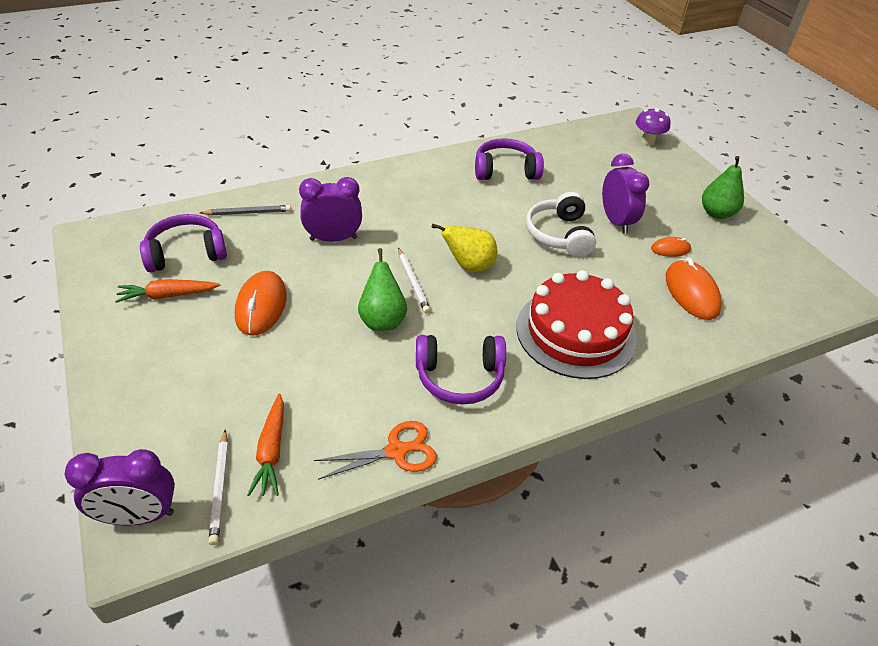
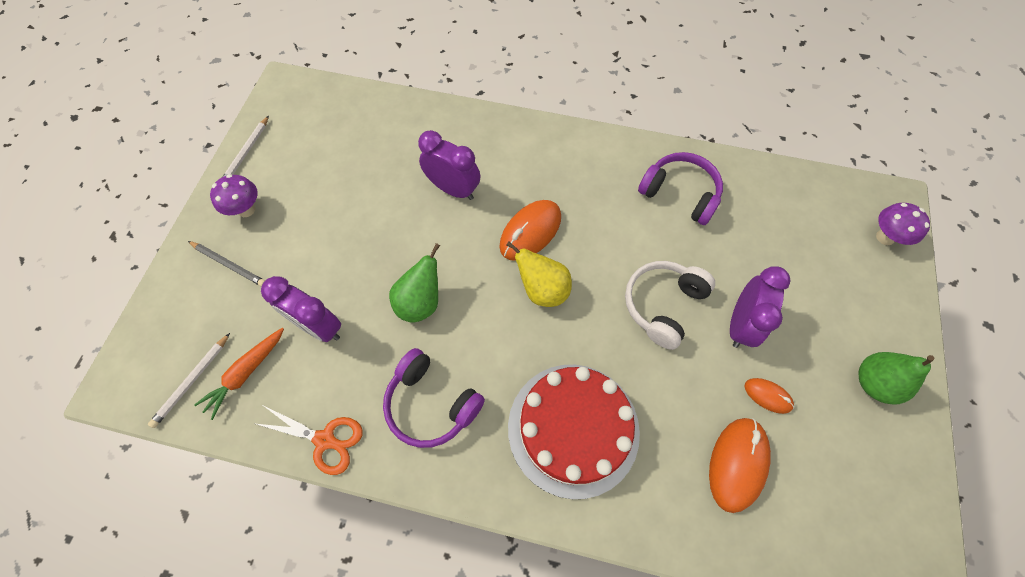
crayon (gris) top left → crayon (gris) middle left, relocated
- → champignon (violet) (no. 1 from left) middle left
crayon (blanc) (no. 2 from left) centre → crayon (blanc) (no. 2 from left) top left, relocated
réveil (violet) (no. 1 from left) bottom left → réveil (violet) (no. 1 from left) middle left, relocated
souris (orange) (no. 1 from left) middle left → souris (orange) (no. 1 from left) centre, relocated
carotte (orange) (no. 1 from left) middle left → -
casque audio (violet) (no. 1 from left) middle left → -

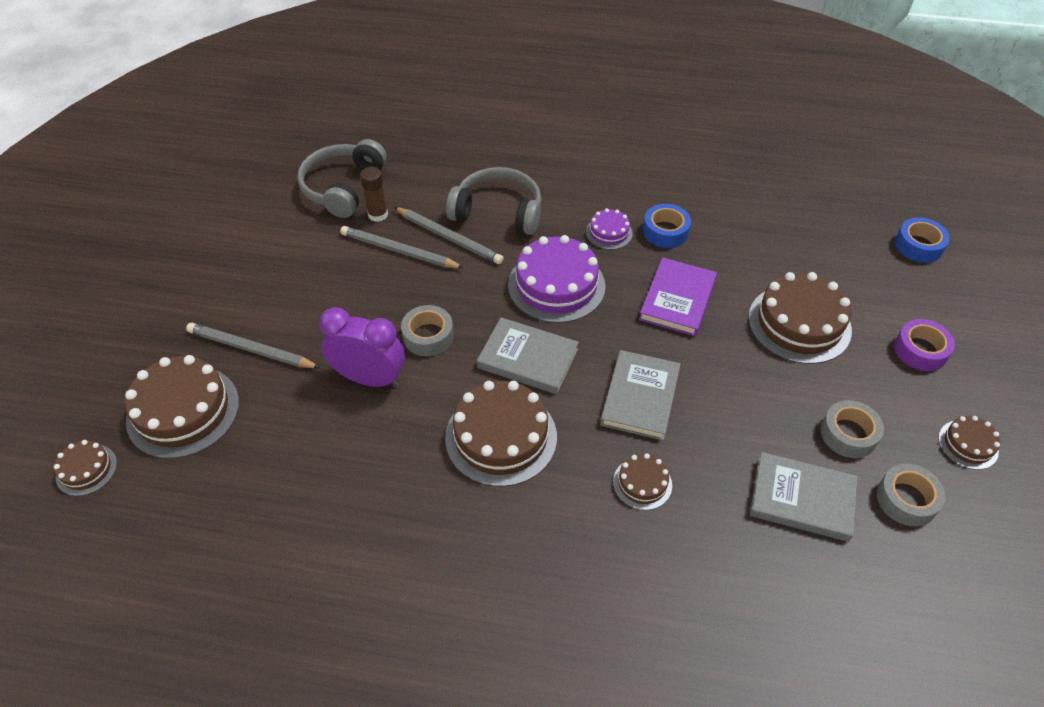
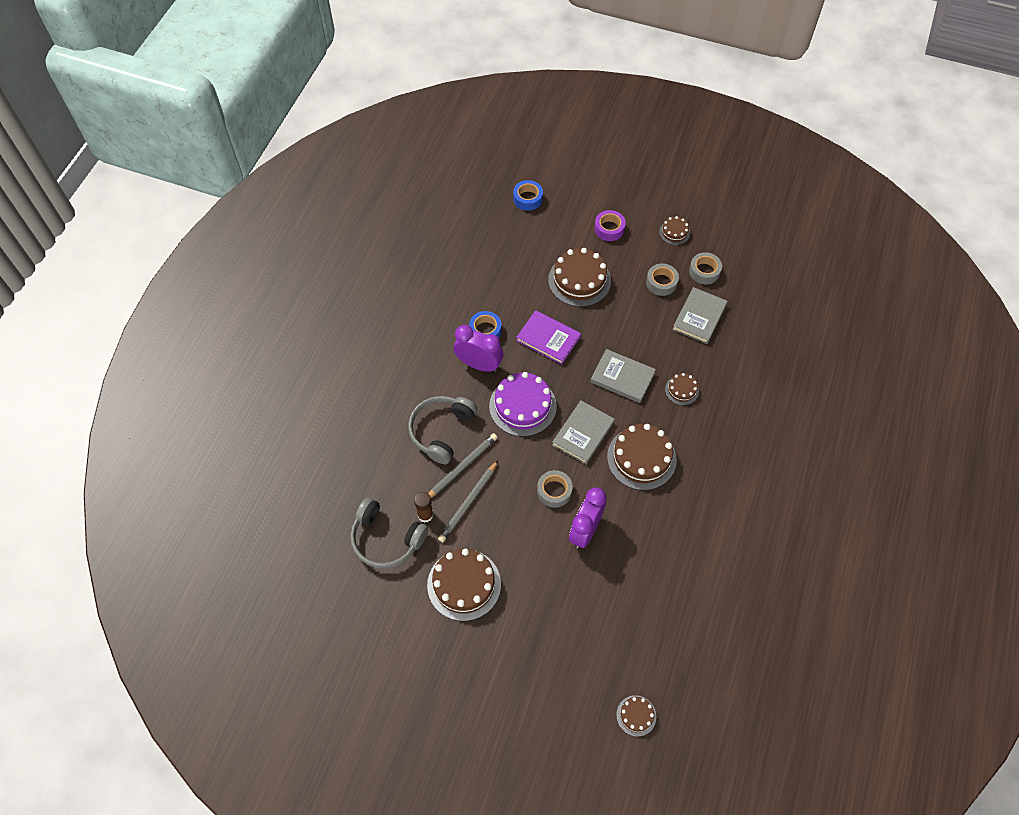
gâteau (marron) (no. 2 from left in the first image) middle left → gâteau (marron) (no. 1 from left) bottom centre, relocated
gâteau (violet) (no. 2 from left) top centre → réveil (violet) (no. 1 from left) centre
crayon (gris) (no. 1 from left) middle left → -

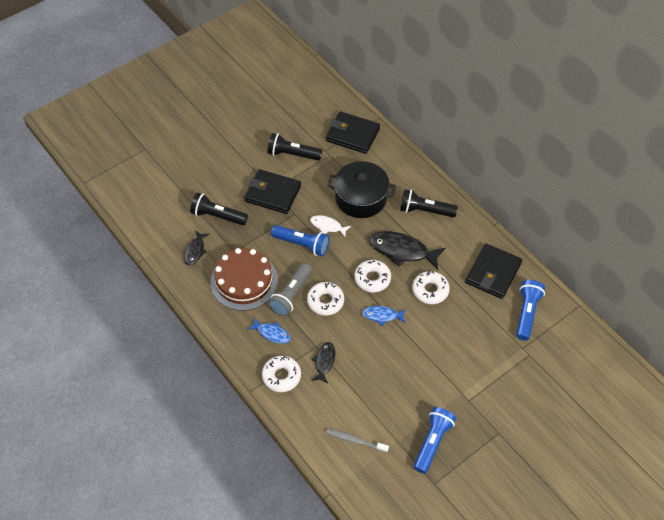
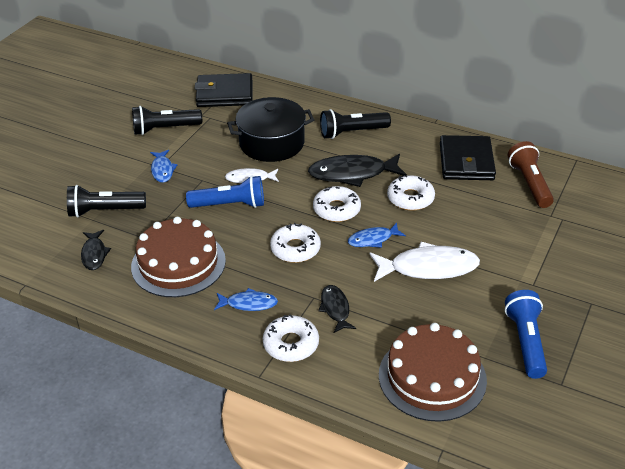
portefeuille (noir) (no. 1 from left) centre → poisson (bleu) (no. 1 from left) middle left
- → poisson (blanc) (no. 2 from left) middle right
brosse à dents (gris) bottom centre → gâteau (marron) (no. 2 from left) bottom right
lampe de poche (bleu) (no. 3 from left) middle right → lampe de poche (marron) middle right
lampe de poche (gris) centre → -

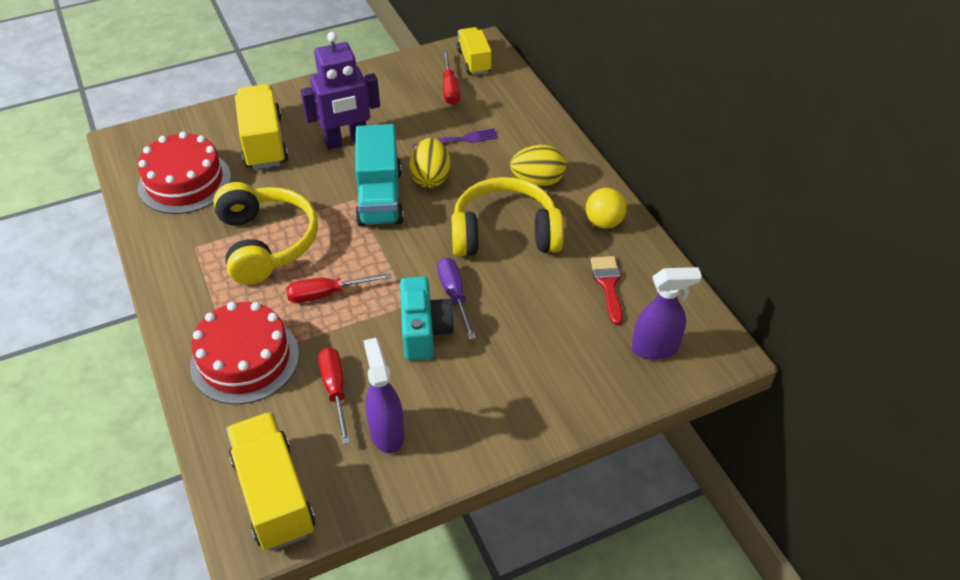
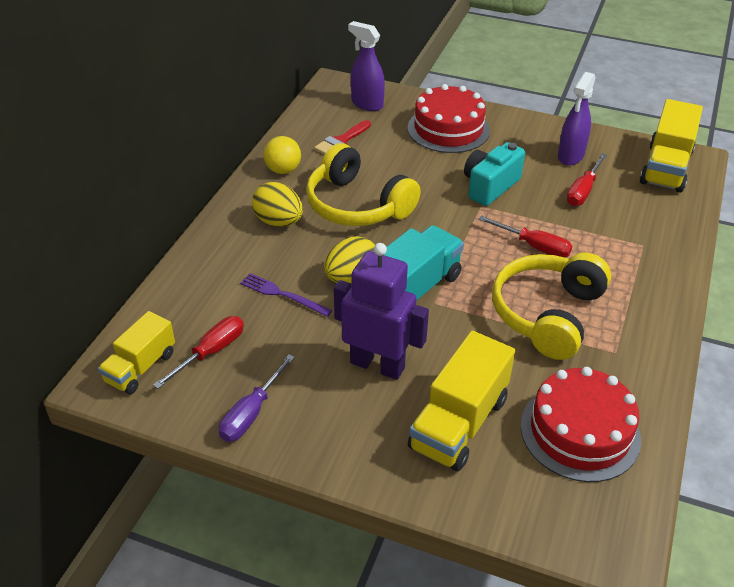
tournevis (violet) centre → tournevis (violet) bottom centre, relocated
gâteau (rouge) (no. 2 from left in the first image) middle left → gâteau (rouge) (no. 1 from left) top centre, relocated

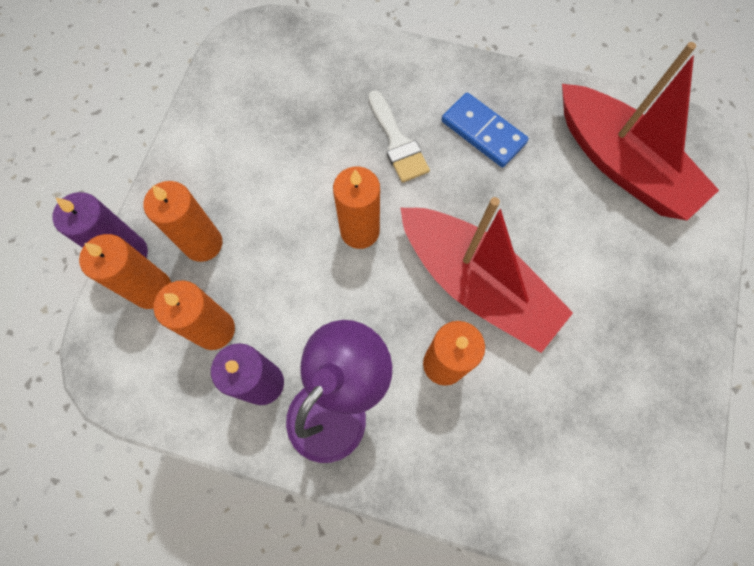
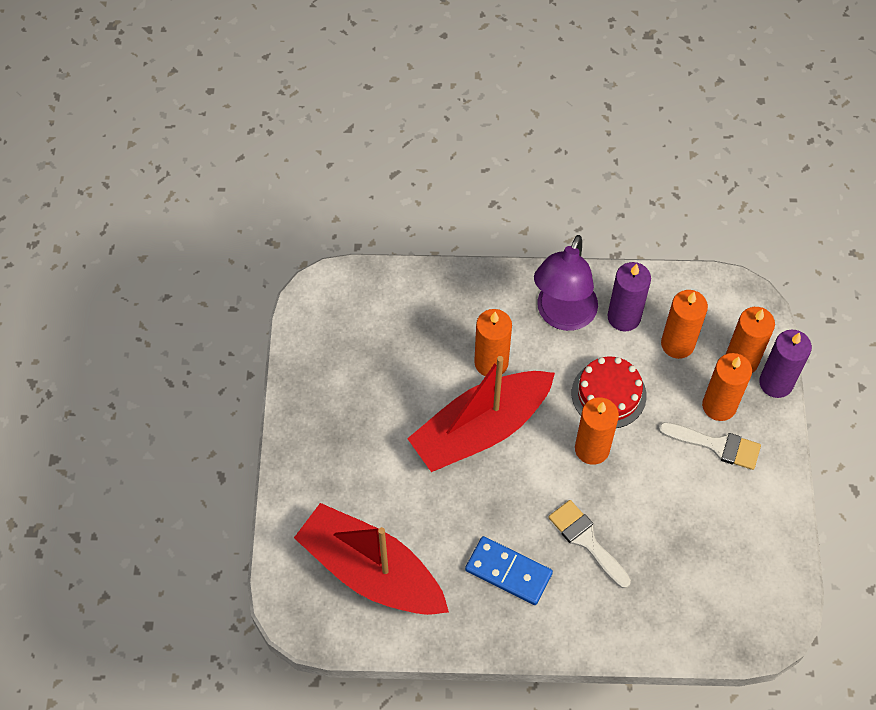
bateau (rouge) (no. 1 from left in the first image) centre → bateau (rouge) (no. 2 from left) centre, 60 degrees counterclockwise
- → gâteau (rouge) middle right
- → pinceau (blanc) (no. 2 from left) middle right

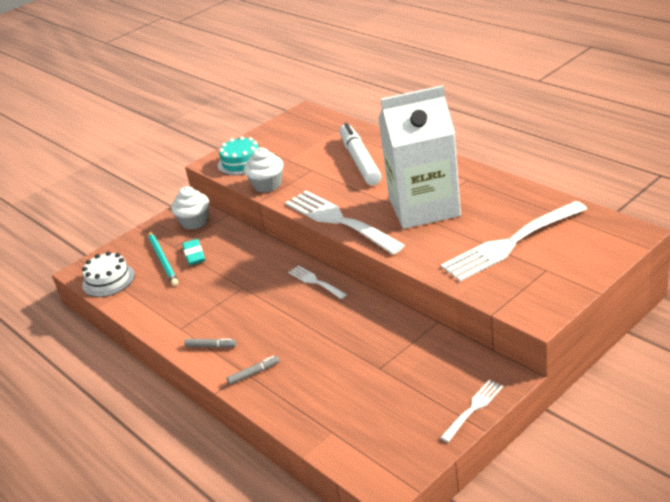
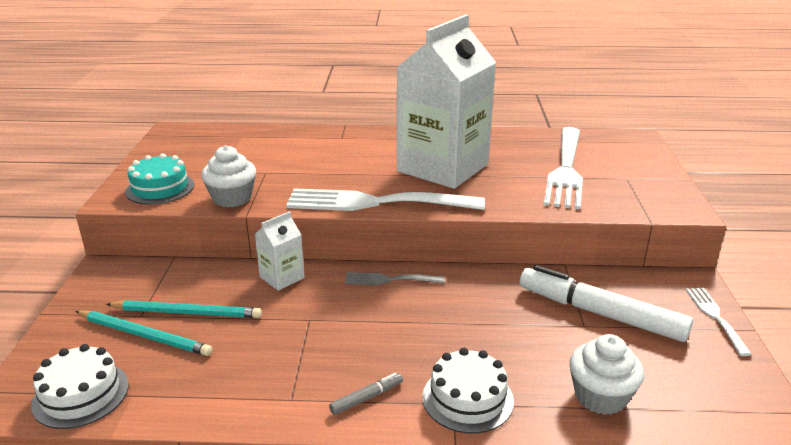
gomme (turquoise) middle left → crayon (turquoise) (no. 2 from left) bottom left
- → brique de lait (blanc) (no. 1 from left) centre
fourchette (blanc) (no. 1 from left) centre → fourchette (gris) centre
feutre (gris) (no. 2 from left) bottom centre → gâteau (blanc) (no. 2 from left) bottom centre
feutre (blanc) top centre → feutre (blanc) bottom right, relocated
muffin (blanc) (no. 1 from left in the first image) middle left → muffin (blanc) (no. 2 from left) bottom right, relocated

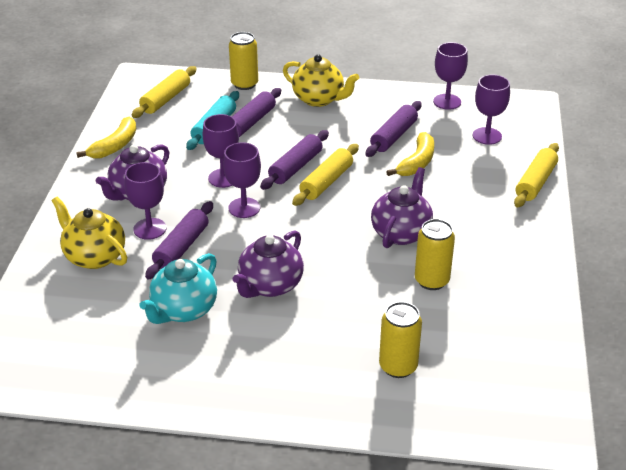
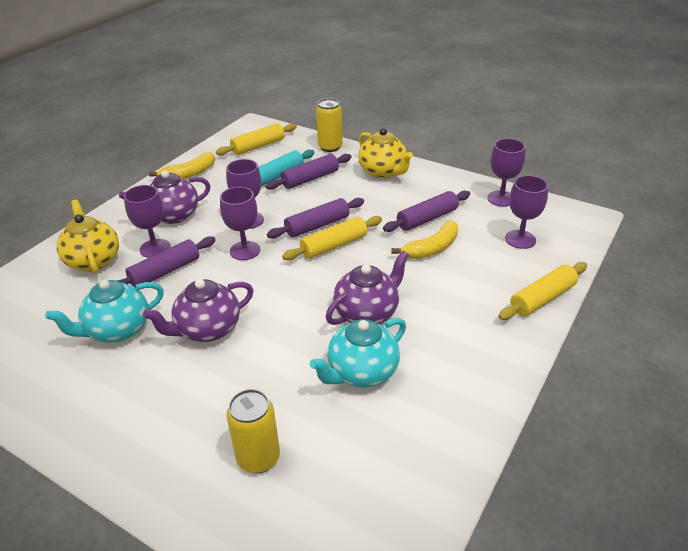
canette (jaune) (no. 3 from left) middle right → théière (turquoise) (no. 2 from left) centre

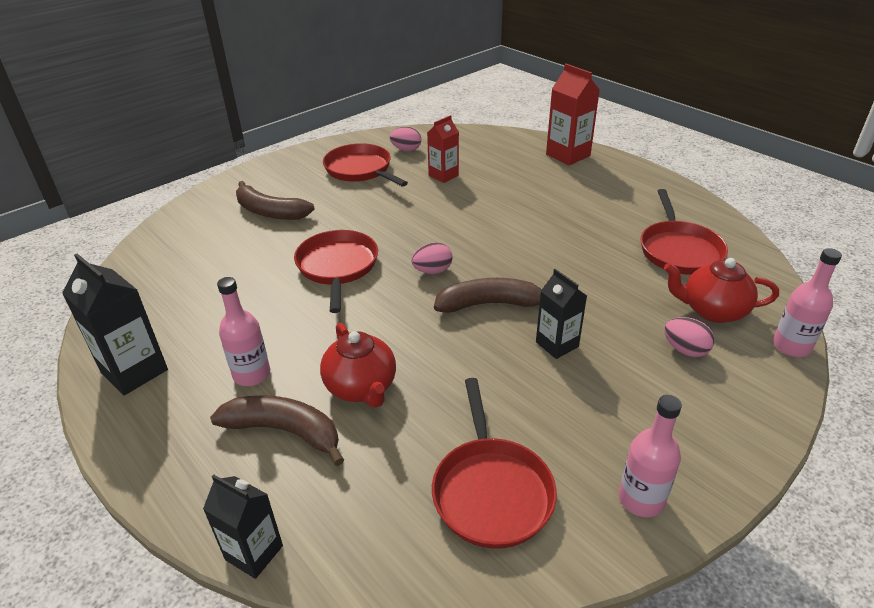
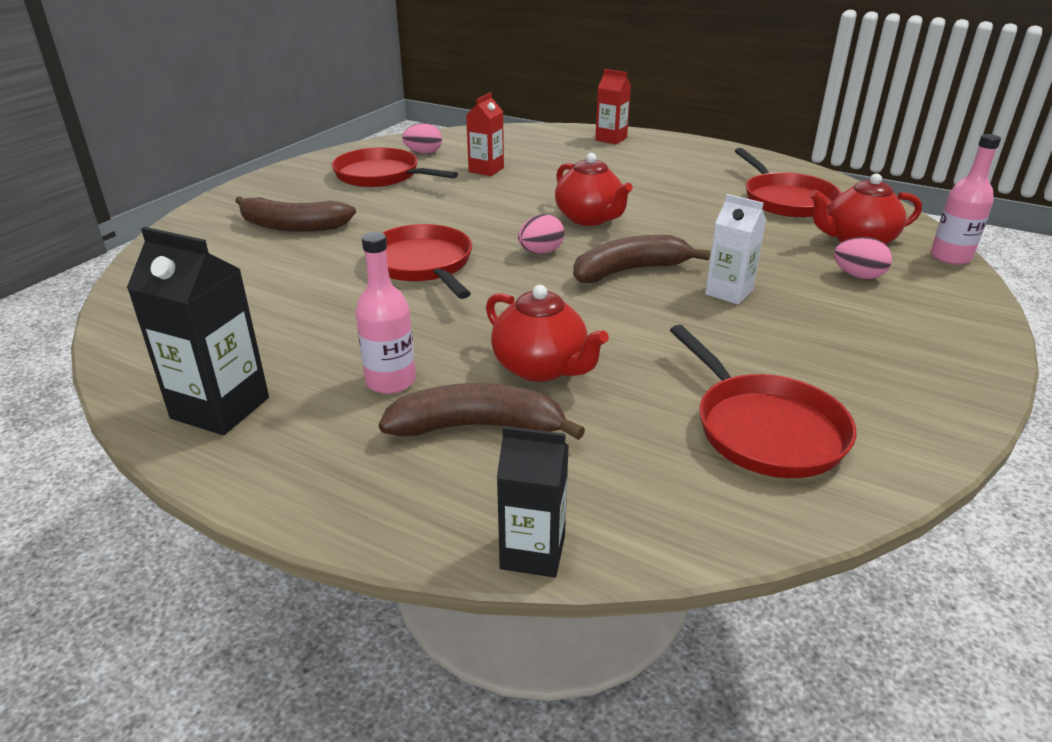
- → théière (rouge) (no. 2 from left) top centre
brique de lait (rouge) (no. 2 from left) top centre, x0.66
brique de lait (noir) (no. 3 from left) centre → brique de lait (blanc) middle right
bouteille (rose) (no. 2 from left) bottom right → -

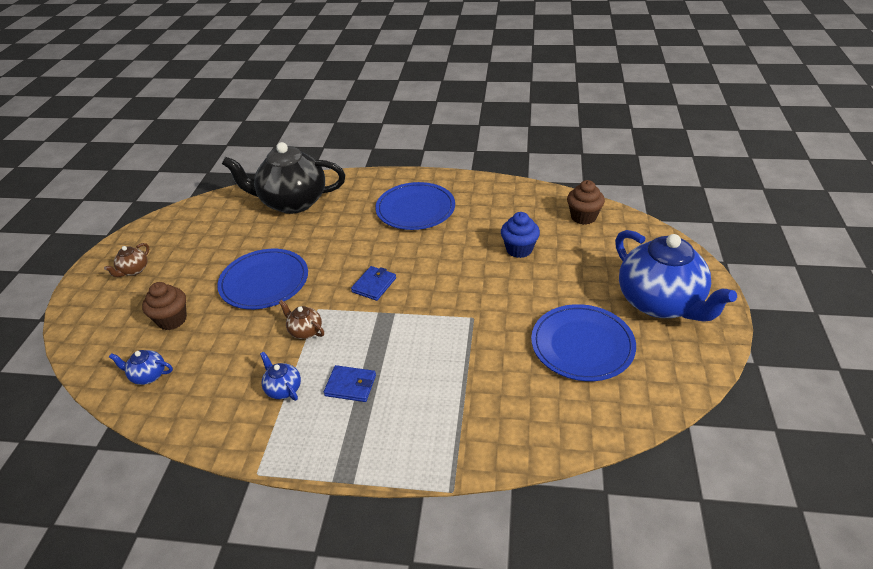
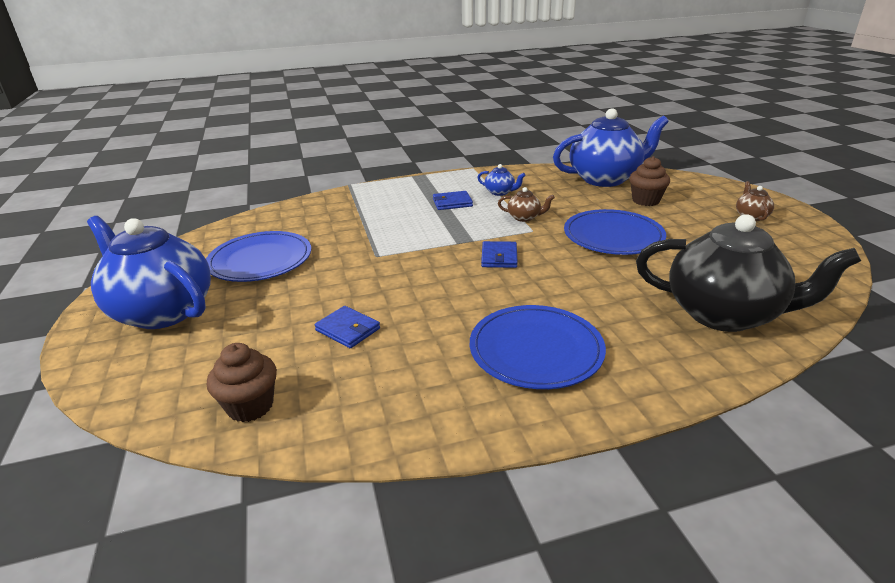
muffin (bleu) centre → portefeuille (bleu) (no. 1 from left) centre
théière (bleu) (no. 1 from left in the first image) middle left → théière (bleu) (no. 3 from left) top right, x2.46
théière (noir) top left → théière (noir) middle right, 45 degrees clockwise

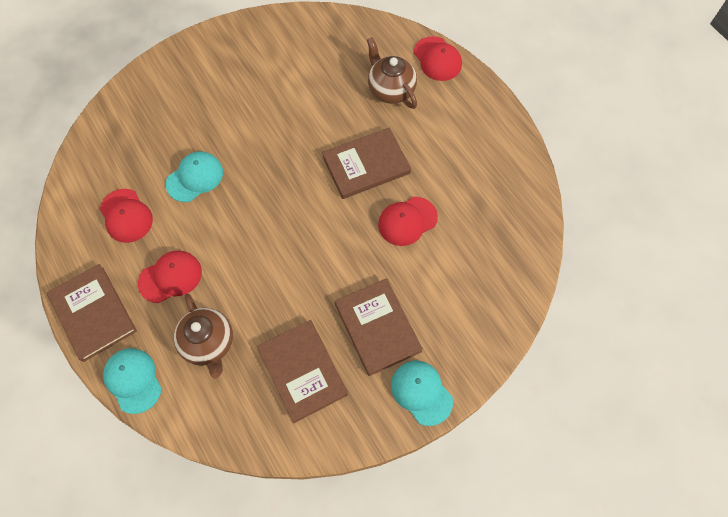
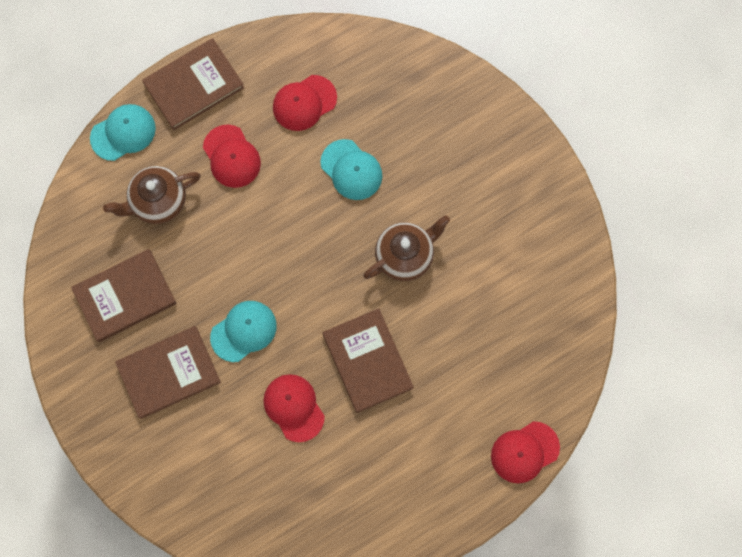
casquette (turquoise) (no. 3 from left in the first image) bottom centre → casquette (turquoise) (no. 2 from left) middle left, relocated
théière (marron) (no. 2 from left) top centre → théière (marron) (no. 2 from left) centre, relocated

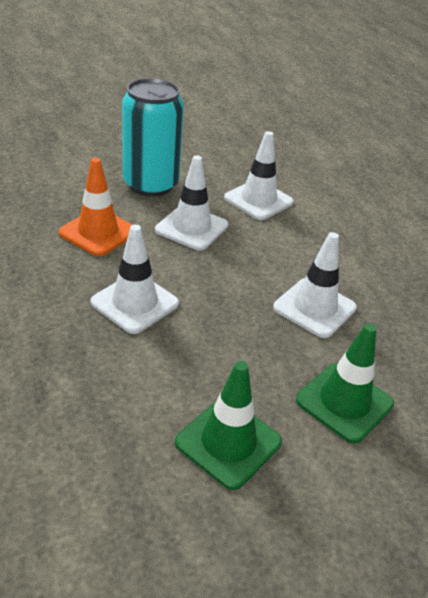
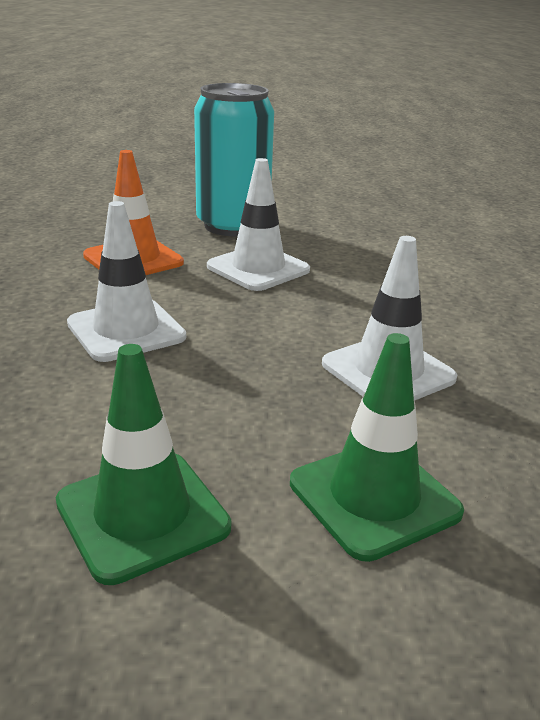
cône de chantier (blanc) (no. 3 from left) top centre → -

